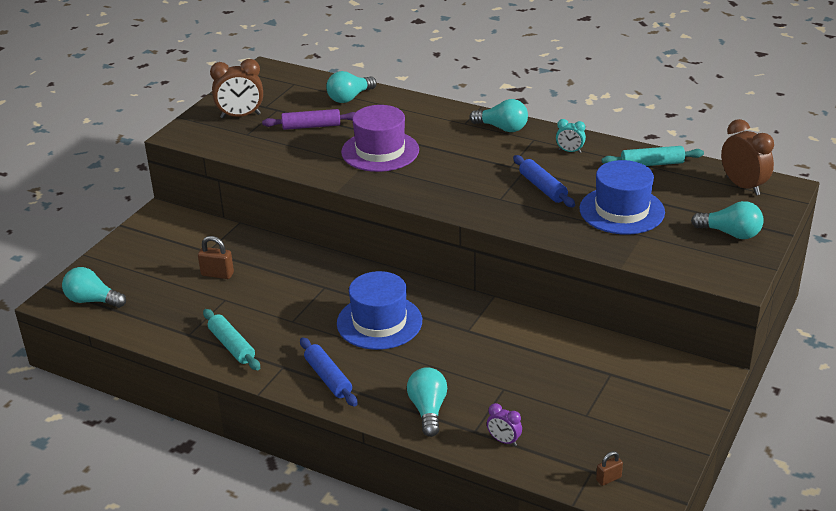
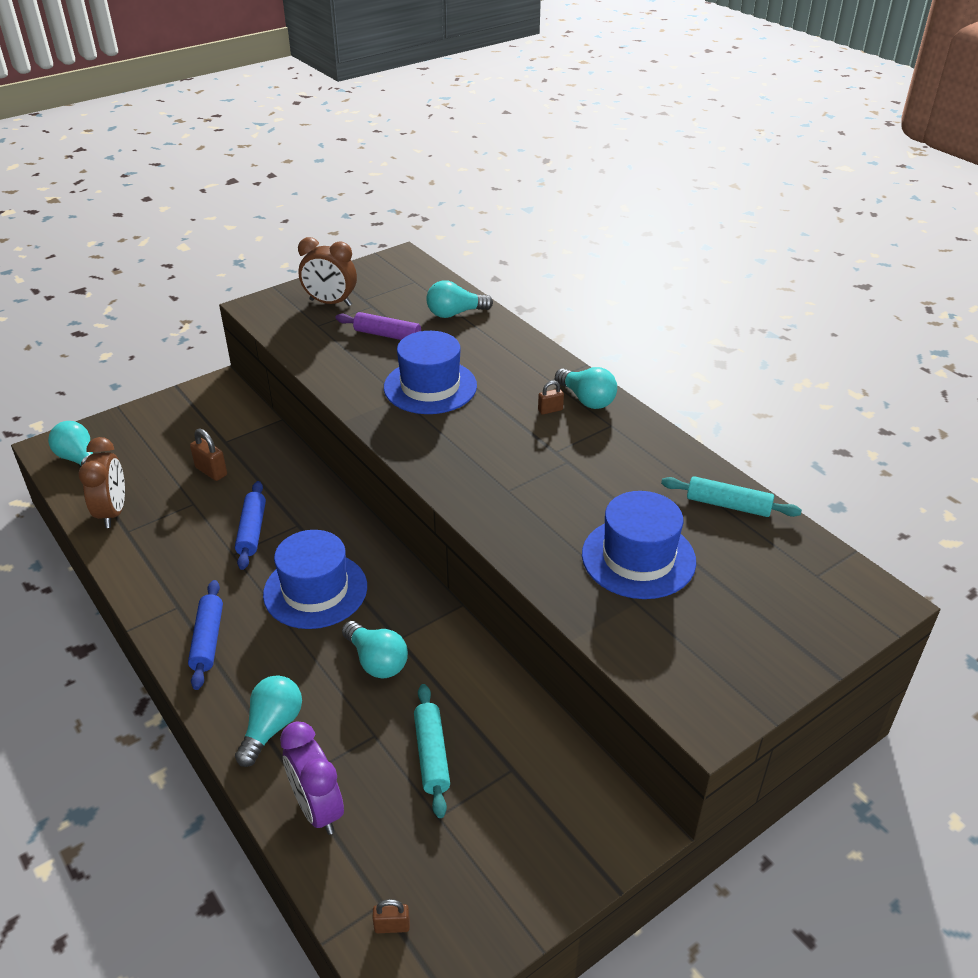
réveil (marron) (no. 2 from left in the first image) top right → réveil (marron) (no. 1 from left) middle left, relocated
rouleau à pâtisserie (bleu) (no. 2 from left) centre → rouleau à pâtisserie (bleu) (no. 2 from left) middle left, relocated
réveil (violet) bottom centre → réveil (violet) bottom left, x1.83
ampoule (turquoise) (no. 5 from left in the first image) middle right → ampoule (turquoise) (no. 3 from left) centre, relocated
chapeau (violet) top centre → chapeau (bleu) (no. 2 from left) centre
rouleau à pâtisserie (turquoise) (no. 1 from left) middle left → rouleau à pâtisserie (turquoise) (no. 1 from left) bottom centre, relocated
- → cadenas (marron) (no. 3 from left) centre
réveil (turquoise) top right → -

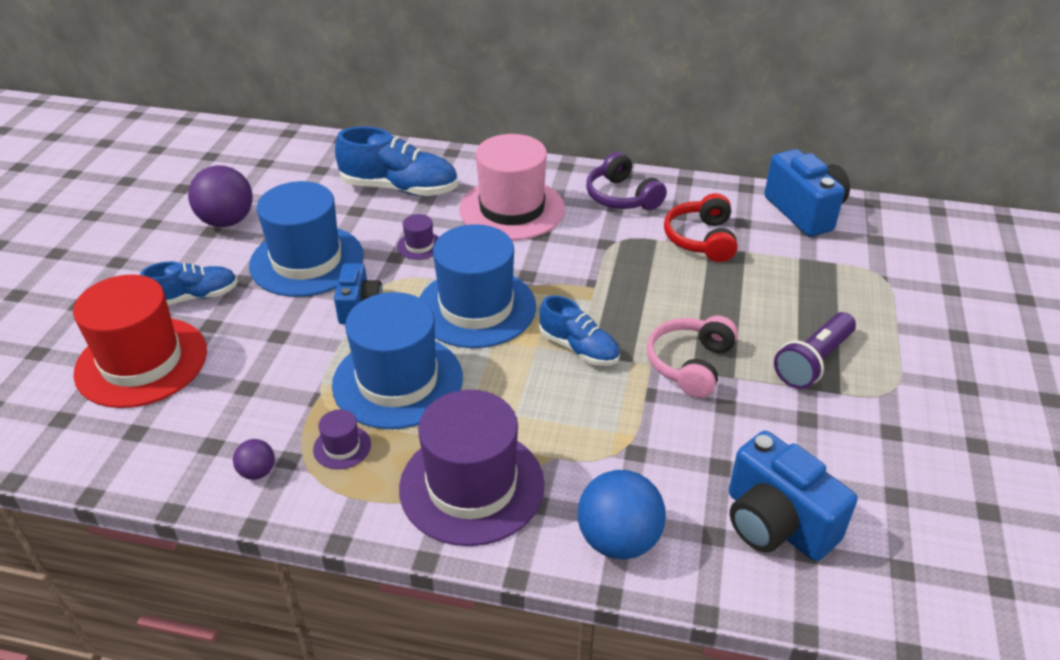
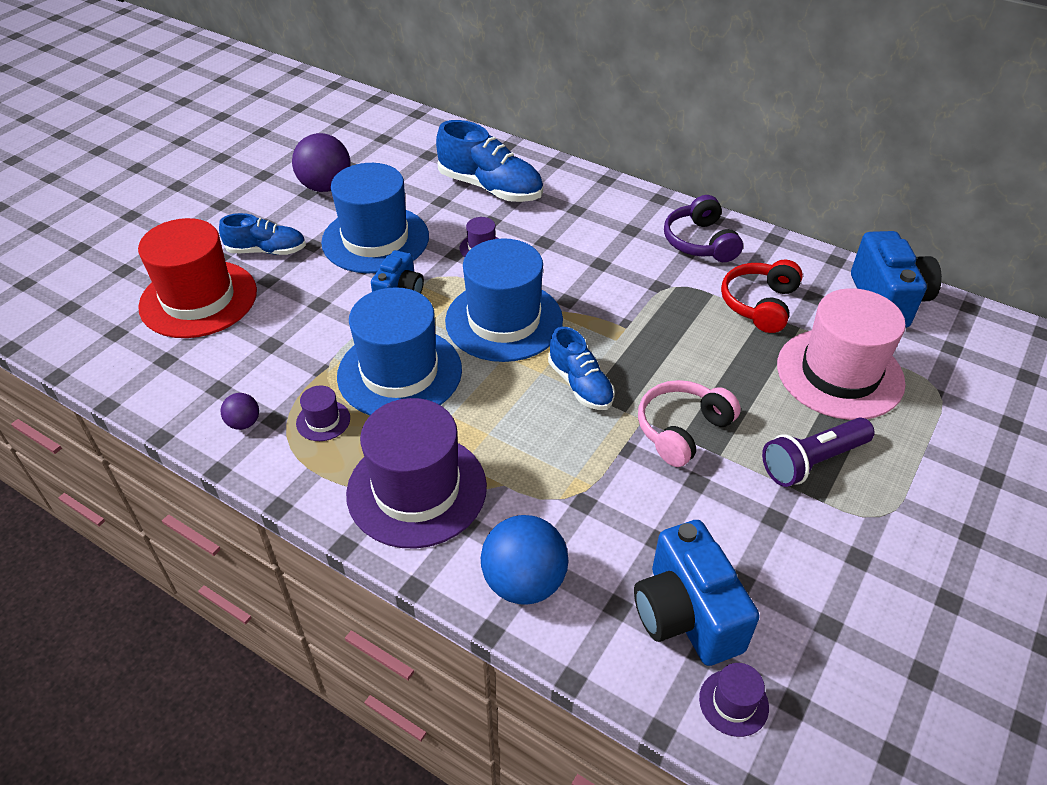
- → chapeau (violet) (no. 4 from left) bottom right
chapeau (rose) top centre → chapeau (rose) middle right, relocated

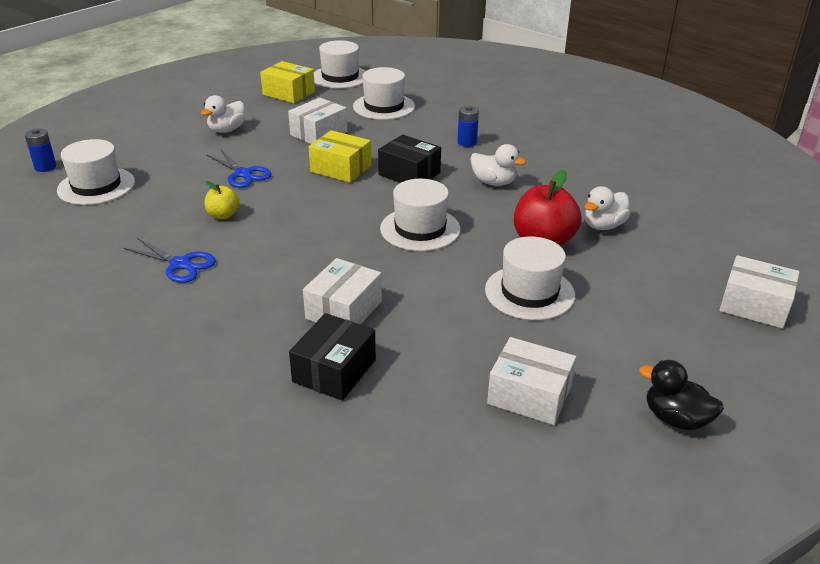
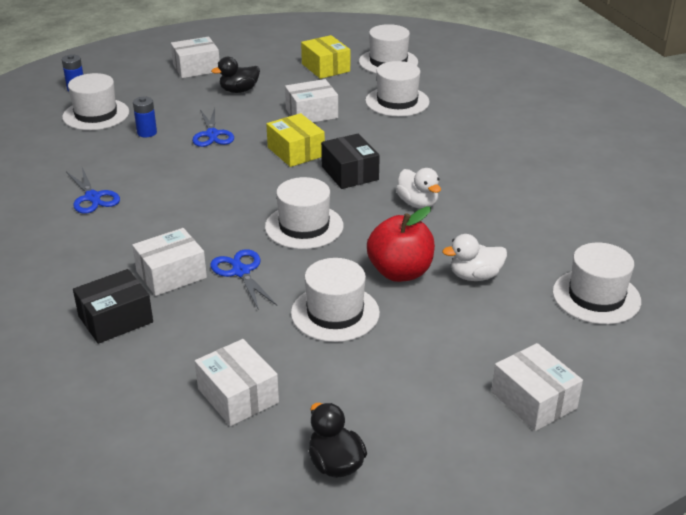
pile (bleu) (no. 2 from left) top centre → pile (bleu) (no. 2 from left) top left, relocated
- → boîte (blanc) (no. 2 from left) top left
- → ciseaux (bleu) (no. 3 from left) centre
canard (blanc) (no. 1 from left) top left → canard (noir) (no. 1 from left) top centre
- → chapeau (blanc) (no. 6 from left) middle right
pomme (jaune) middle left → -

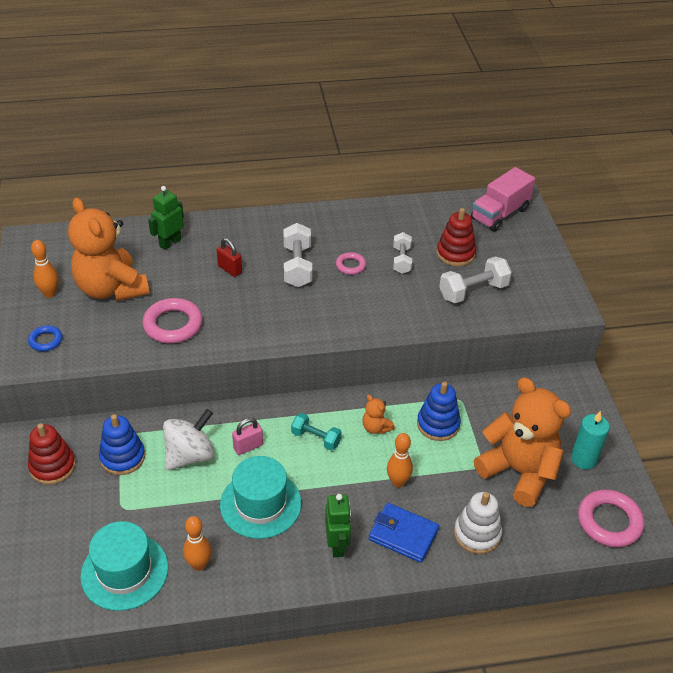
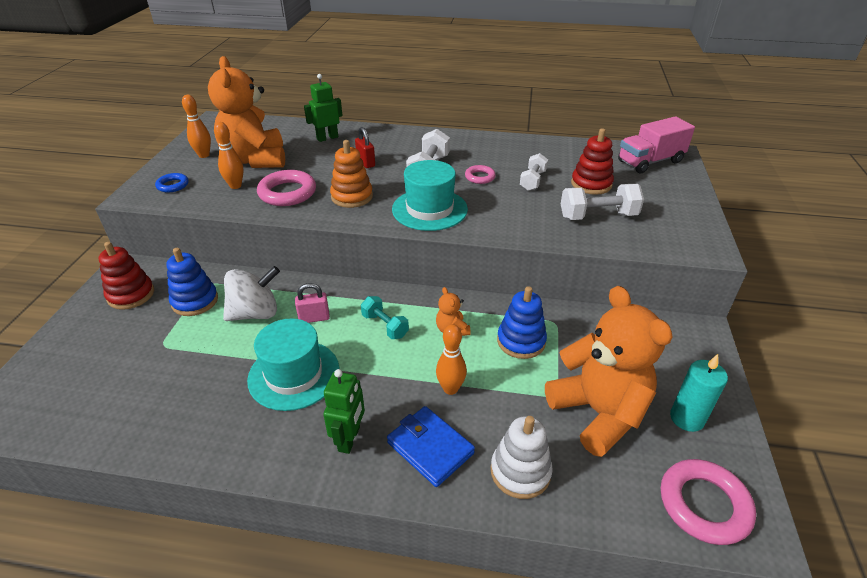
quille (orange) (no. 2 from left) bottom left → quille (orange) (no. 2 from left) top left, relocated
- → jouet à empiler (orange) top centre
chapeau (turquoise) (no. 1 from left in the first image) bottom left → chapeau (turquoise) (no. 2 from left) centre, relocated

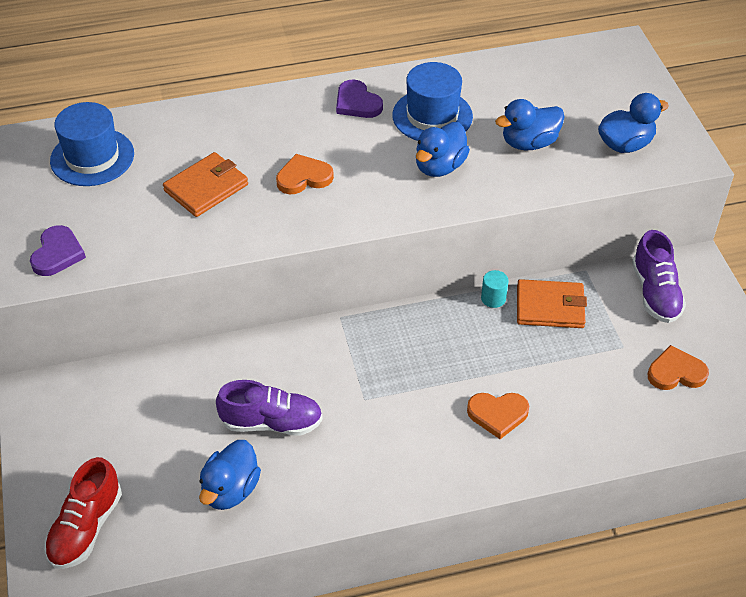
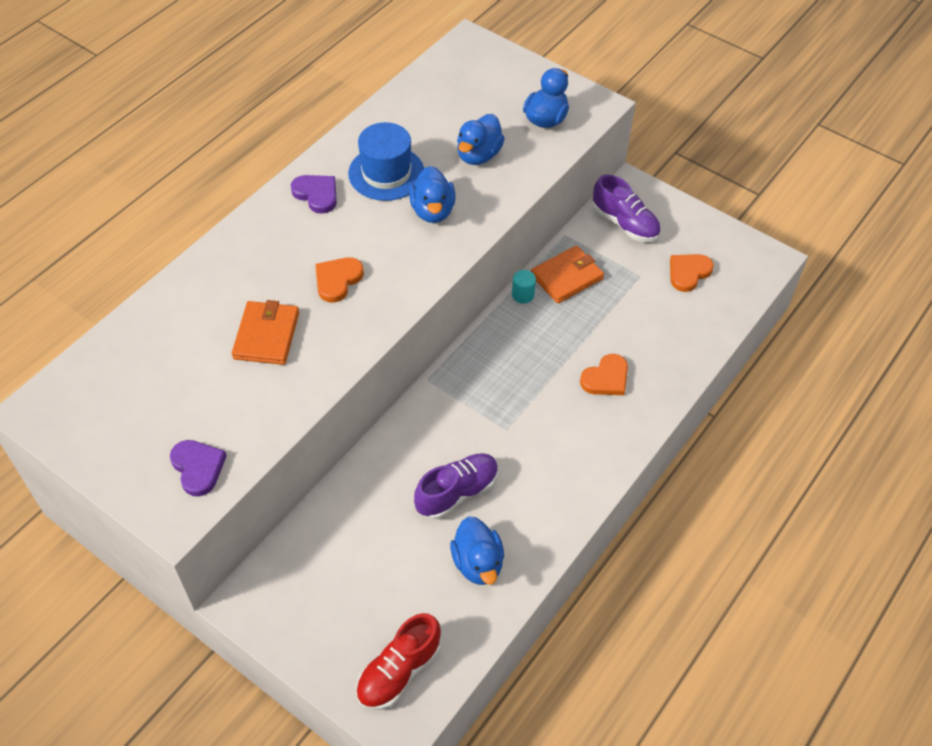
cœur (violet) (no. 2 from left) top centre, 150 degrees counterclockwise
chaussure (rouge) bottom left → chaussure (rouge) bottom centre, 60 degrees clockwise
chapeau (bleu) (no. 1 from left) top left → -

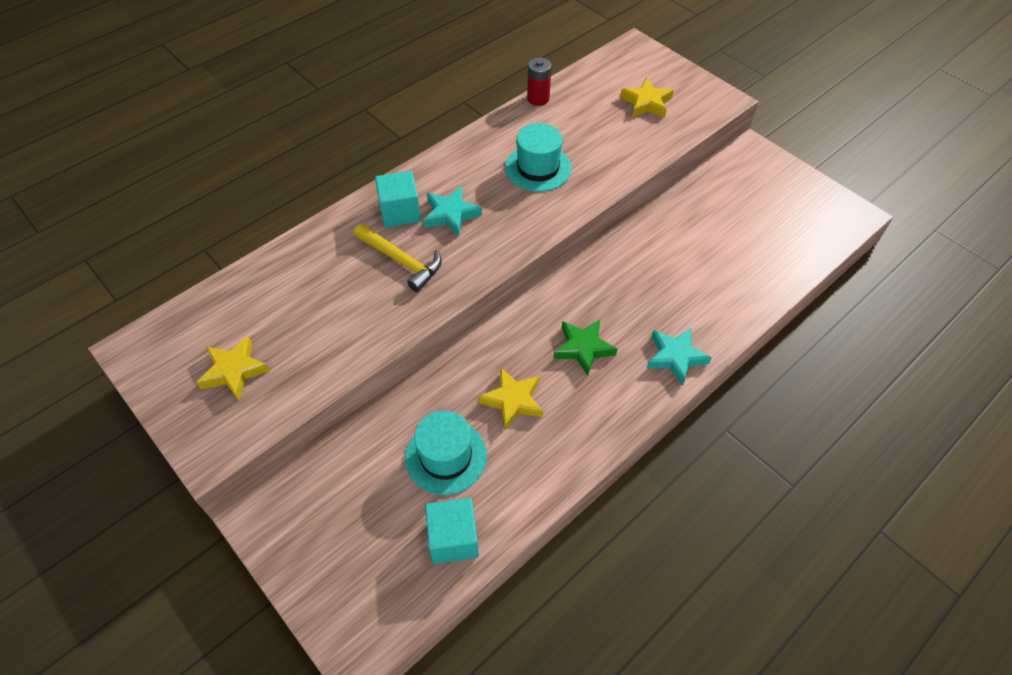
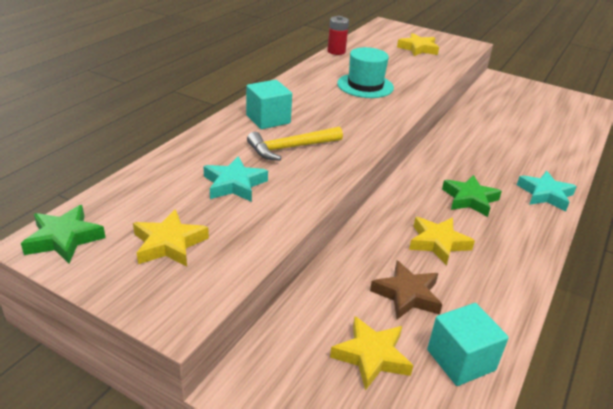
- → étoile (vert) (no. 1 from left) middle left
étoile (turquoise) (no. 1 from left) top centre → étoile (turquoise) (no. 1 from left) centre, relocated
marteau (jaune) centre, 135 degrees clockwise
- → étoile (jaune) (no. 2 from left) bottom centre
chapeau (turquoise) (no. 1 from left) bottom centre → étoile (marron) bottom centre

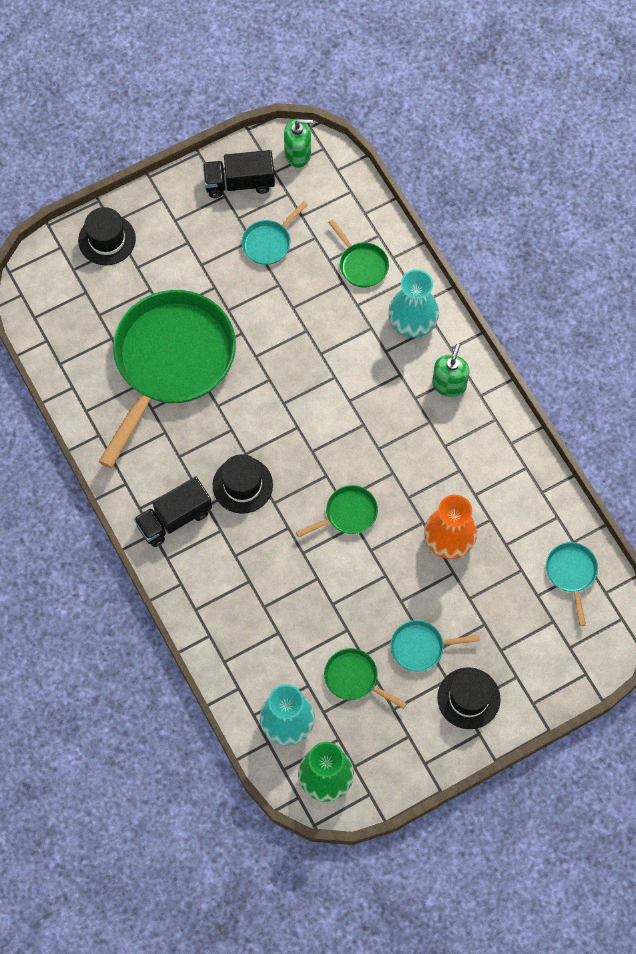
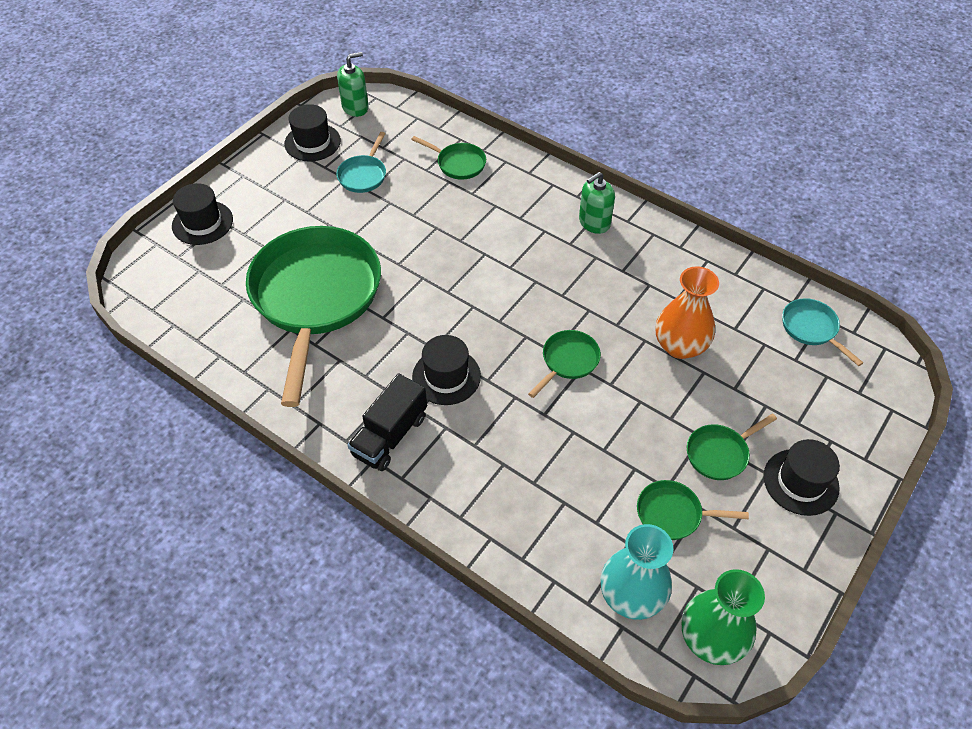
camion (noir) (no. 2 from left) top centre → chapeau (noir) (no. 2 from left) top left
distributeur de savon (vert) (no. 2 from left) middle right → distributeur de savon (vert) (no. 2 from left) top centre, 120 degrees counterclockwise
poêle (turquoise) (no. 2 from left) bottom right → poêle (vert) (no. 5 from left) middle right
vase (turquoise) (no. 2 from left) top centre → -

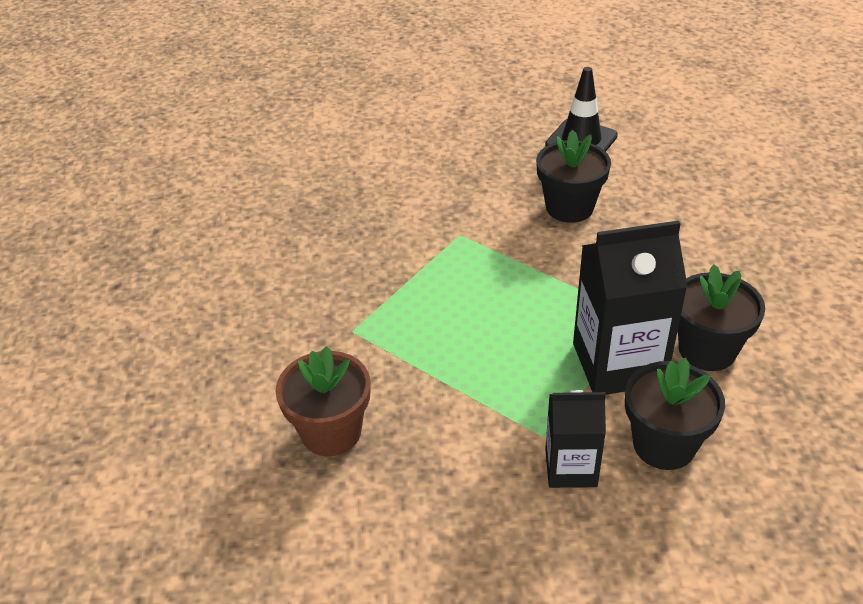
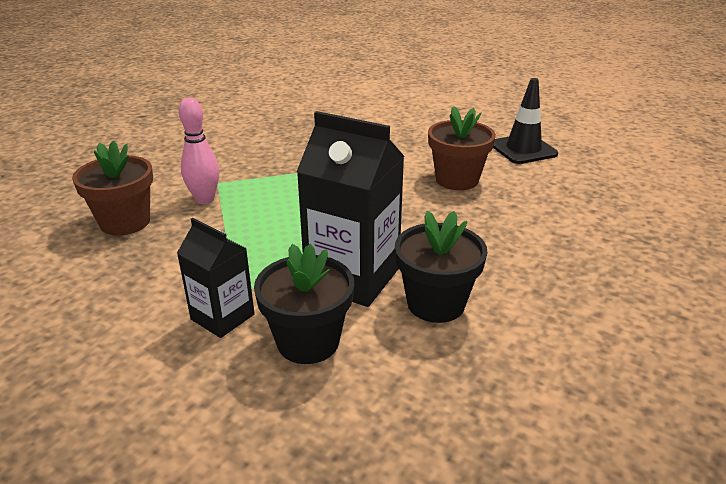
- → quille (rose) top left
pot de fleurs (noir) (no. 1 from left) top centre → pot de fleurs (marron) (no. 2 from left) top centre

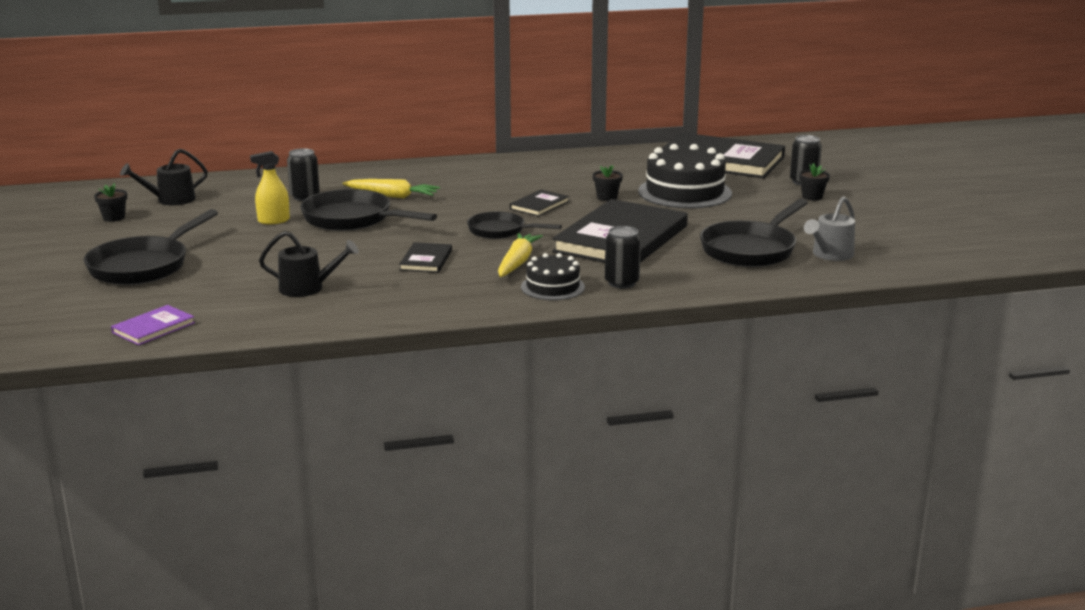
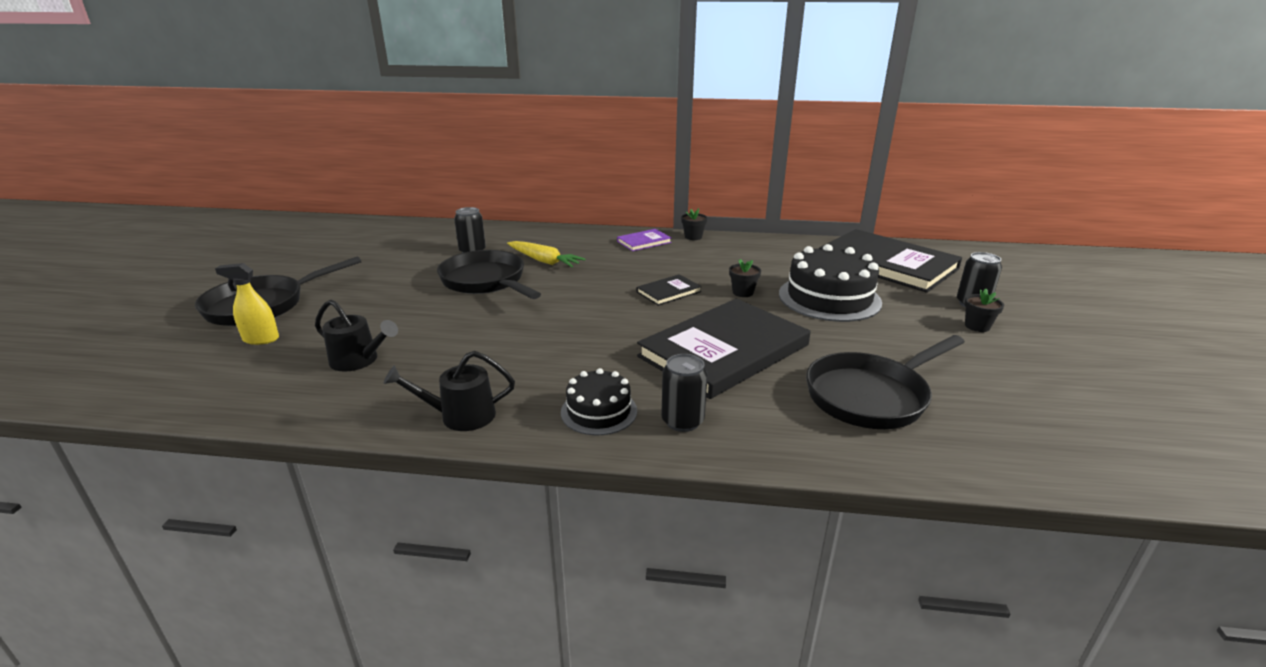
vaporisateur (jaune) top left → vaporisateur (jaune) middle left, relocated
arrosoir (noir) (no. 1 from left in the first image) top left → arrosoir (noir) (no. 2 from left) centre, relocated
livre (violet) middle left → livre (violet) centre, relocated
pot de fleurs (noir) (no. 1 from left) top left → pot de fleurs (noir) (no. 1 from left) centre, relocated
livre (noir) (no. 1 from left) centre → -
poêle (noir) (no. 3 from left) centre → -
carotte (jaune) (no. 2 from left) centre → -
arrosoir (gris) middle right → -

